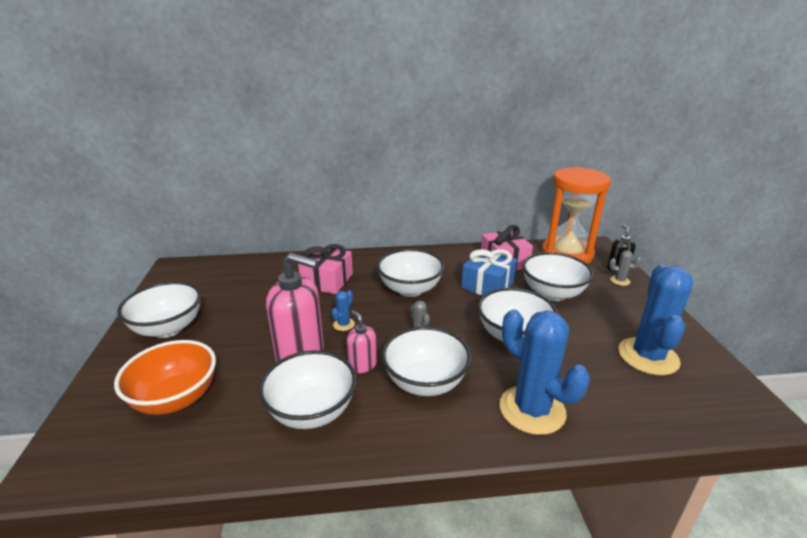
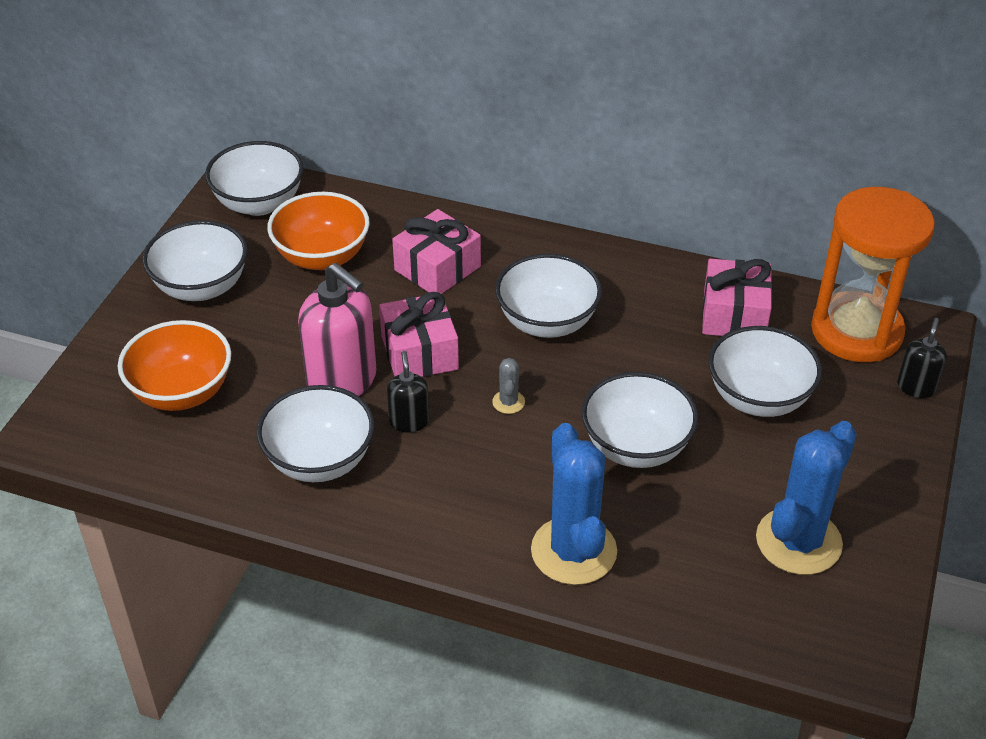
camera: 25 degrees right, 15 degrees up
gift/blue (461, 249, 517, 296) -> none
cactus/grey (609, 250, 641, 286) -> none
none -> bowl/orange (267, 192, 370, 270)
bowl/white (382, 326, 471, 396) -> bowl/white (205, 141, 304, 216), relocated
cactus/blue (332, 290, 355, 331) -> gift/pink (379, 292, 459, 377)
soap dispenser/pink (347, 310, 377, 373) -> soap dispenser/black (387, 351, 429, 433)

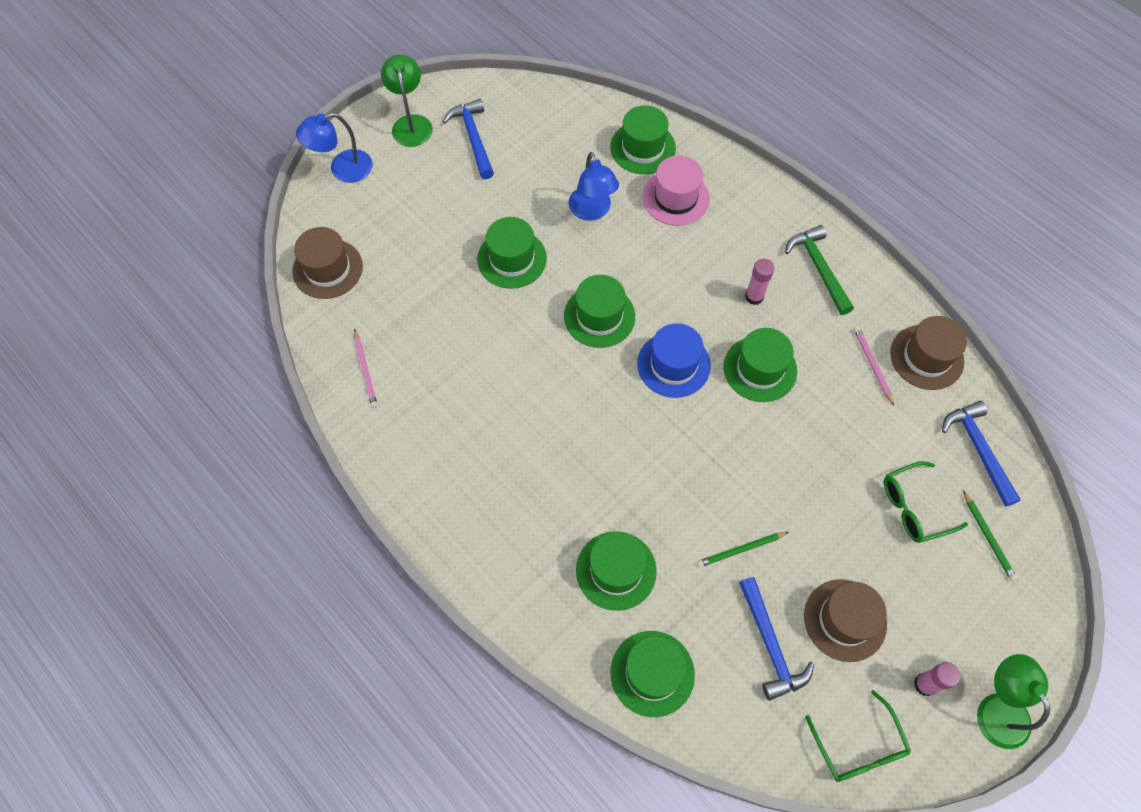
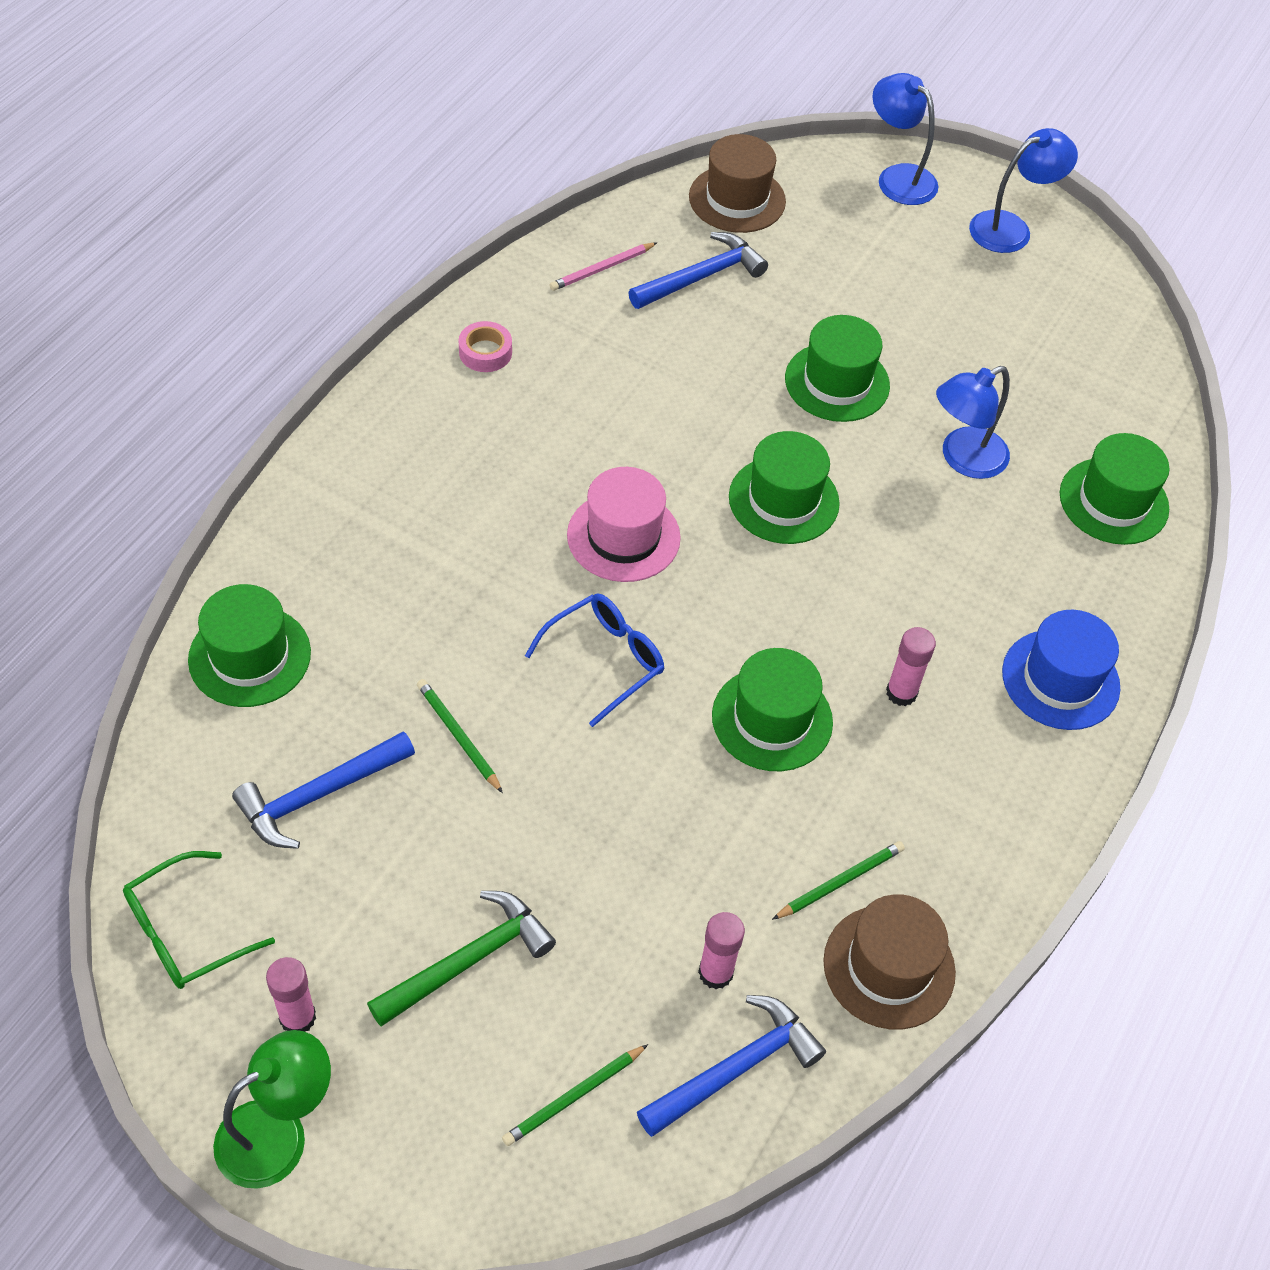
camera: 70 degrees right, 10 degrees down
hat/green (576, 531, 657, 611) -> none
hat/brown (804, 579, 887, 662) -> none
glasses/green (884, 461, 968, 543) -> none
none -> tape/pink (459, 321, 512, 372)
none -> glasses/blue (525, 593, 664, 727)
none -> glue stick/pink (698, 912, 745, 989)
hammer/blue (443, 99, 494, 179) -> hammer/blue (628, 232, 768, 309), relocated
hat/blue (637, 323, 711, 398) -> hat/blue (1002, 610, 1120, 730), relocated
hat/pink (642, 156, 710, 226) -> hat/pink (567, 467, 681, 582), relocated
hammer/green (785, 225, 854, 315) -> hammer/green (367, 891, 556, 1027), relocated
lamp/green (381, 55, 433, 147) -> lamp/blue (969, 128, 1078, 253)
pencil/pink (854, 326, 894, 406) -> pencil/green (772, 841, 905, 920)

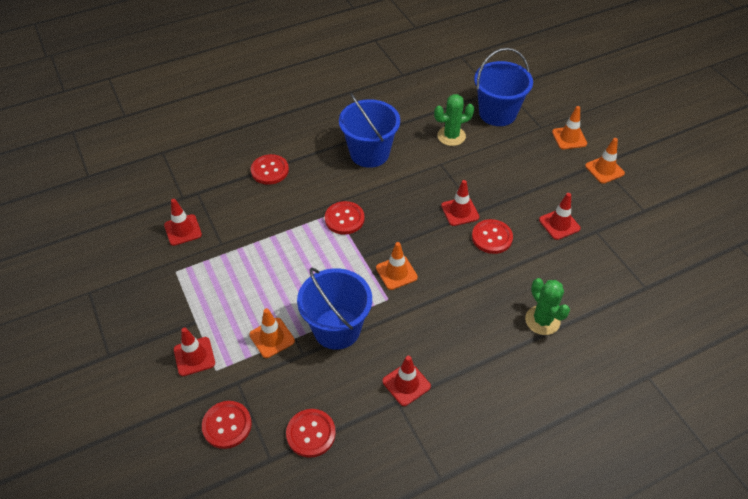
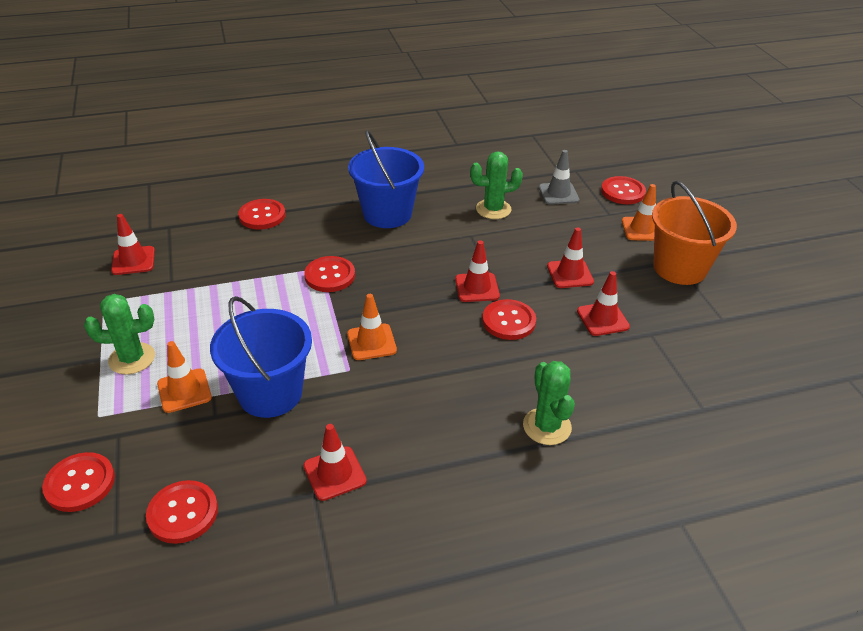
camera: 10 degrees right, 10 degrees down
none -> cactus/green (84, 294, 155, 374)
none -> button/red (601, 176, 646, 204)
traffic cone/red (174, 327, 215, 376) -> traffic cone/red (547, 227, 594, 288), relocated
bucket/blue (474, 48, 533, 126) -> traffic cone/grey (539, 150, 579, 205)
traffic cone/orange (585, 138, 625, 184) -> bucket/orange (652, 181, 737, 285)

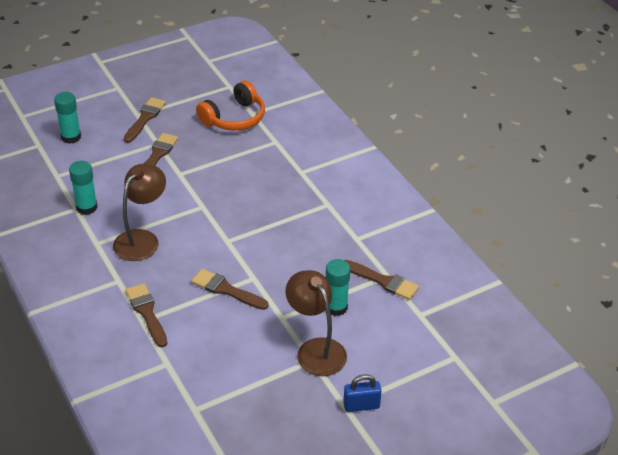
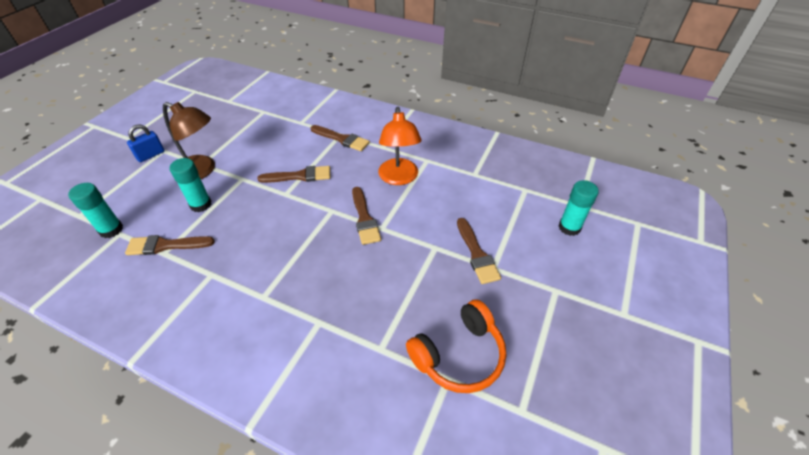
camera: 145 degrees right, 5 degrees up
glue stick/turquoise (69, 161, 98, 215) -> glue stick/turquoise (68, 183, 123, 238), relocated
brush/brown (124, 97, 166, 143) -> brush/brown (352, 187, 381, 245), relocated
lamp/brown (113, 164, 166, 261) -> lamp/orange (378, 107, 422, 185)
headphones/orange (196, 81, 265, 131) -> headphones/orange (406, 299, 506, 393), 135 degrees counterclockwise

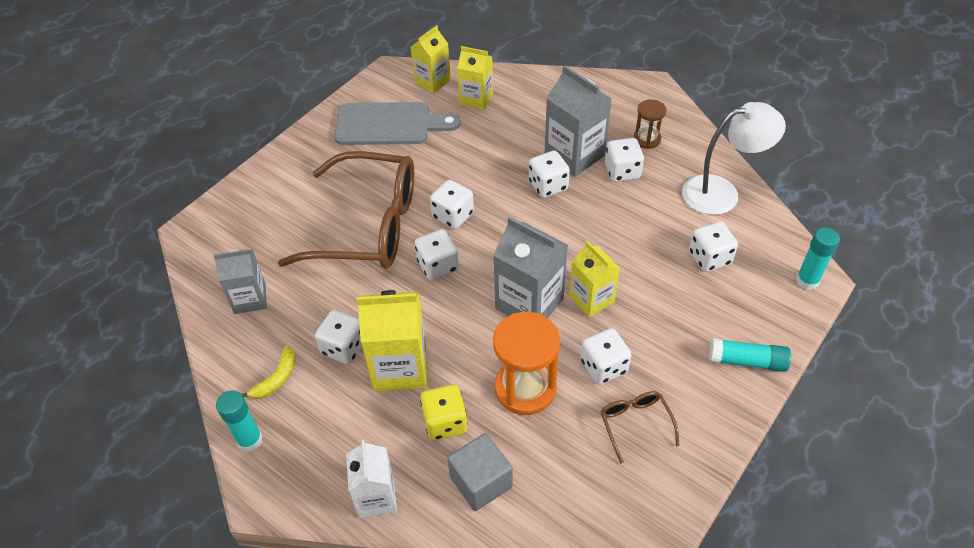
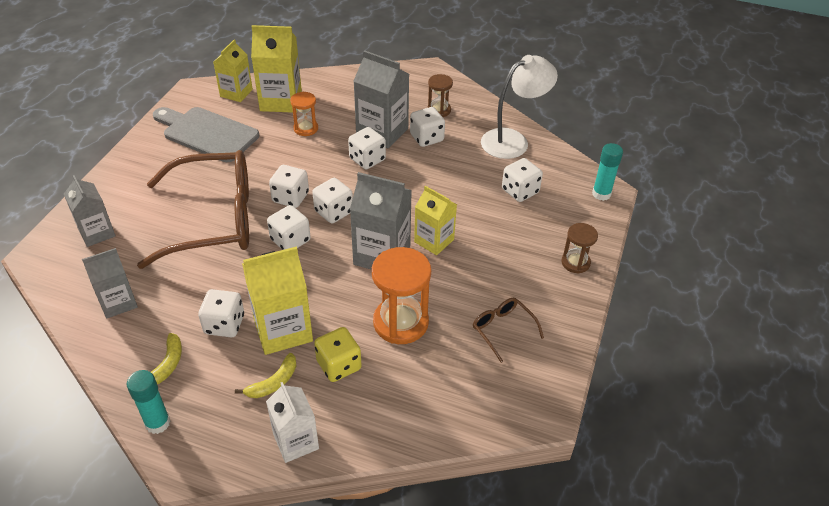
camera: 20 degrees left, 5 degrees down
cube/grey (447, 433, 513, 511) -> none
none -> carton/grey (64, 175, 116, 247)
none -> banana/yellow (235, 353, 296, 398)
none -> hourglass/orange (290, 92, 318, 136)
dice/white (580, 328, 631, 385) -> dice/white (312, 178, 353, 223), relocated
glue stick/turquoise (709, 338, 791, 372) -> hourglass/brown (562, 223, 598, 273)
cutting board/grey (334, 102, 460, 145) -> cutting board/grey (153, 107, 259, 162), 135 degrees counterclockwise
carton/yellow (457, 46, 493, 110) -> carton/yellow (251, 25, 302, 113), x1.53

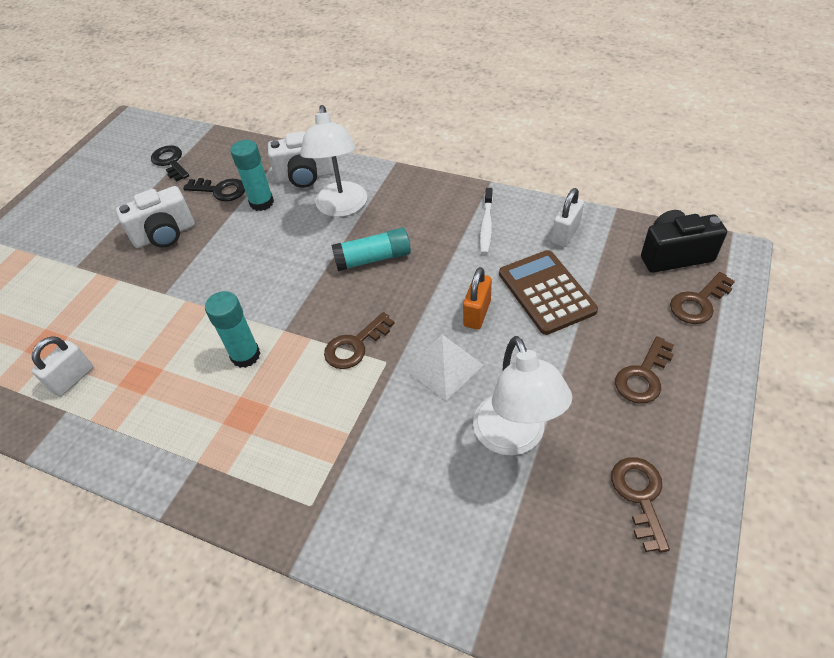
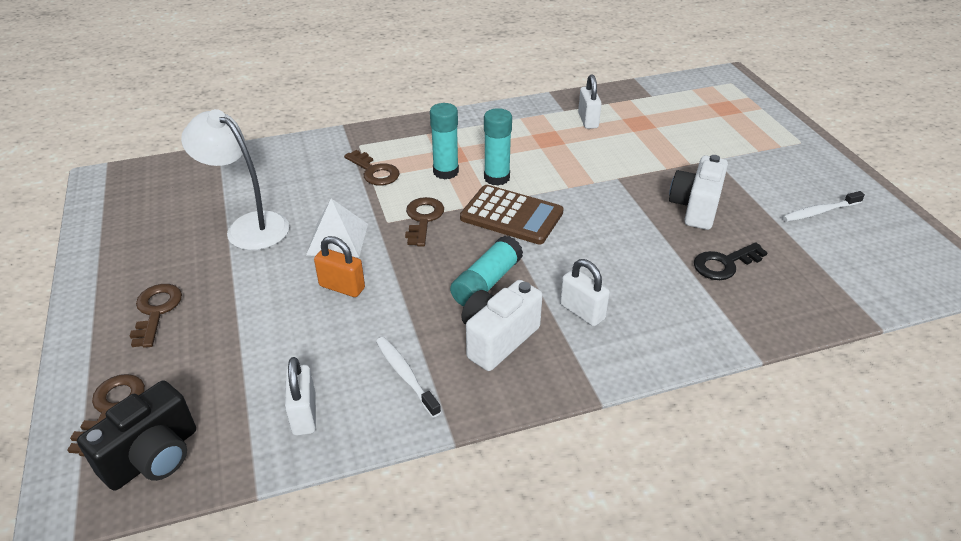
camera: 135 degrees right, 10 degrees down
key/black (151, 145, 189, 182) -> none
none -> toothbrush/white (782, 191, 865, 222)
glue stick/turquoise (231, 140, 274, 211) -> glue stick/turquoise (430, 103, 459, 179), relocated
camera/white (268, 131, 334, 188) -> camera/white (461, 280, 543, 371), relocated
calculator/brown (499, 250, 598, 335) -> calculator/brown (460, 185, 564, 245), relocated
key/brown (611, 457, 670, 553) -> key/brown (344, 150, 400, 185), relocated
lamp/white (300, 105, 367, 217) -> padlock/white (560, 259, 610, 326)
padlock/orange (463, 267, 492, 330) -> padlock/orange (314, 236, 365, 297), 45 degrees counterclockwise

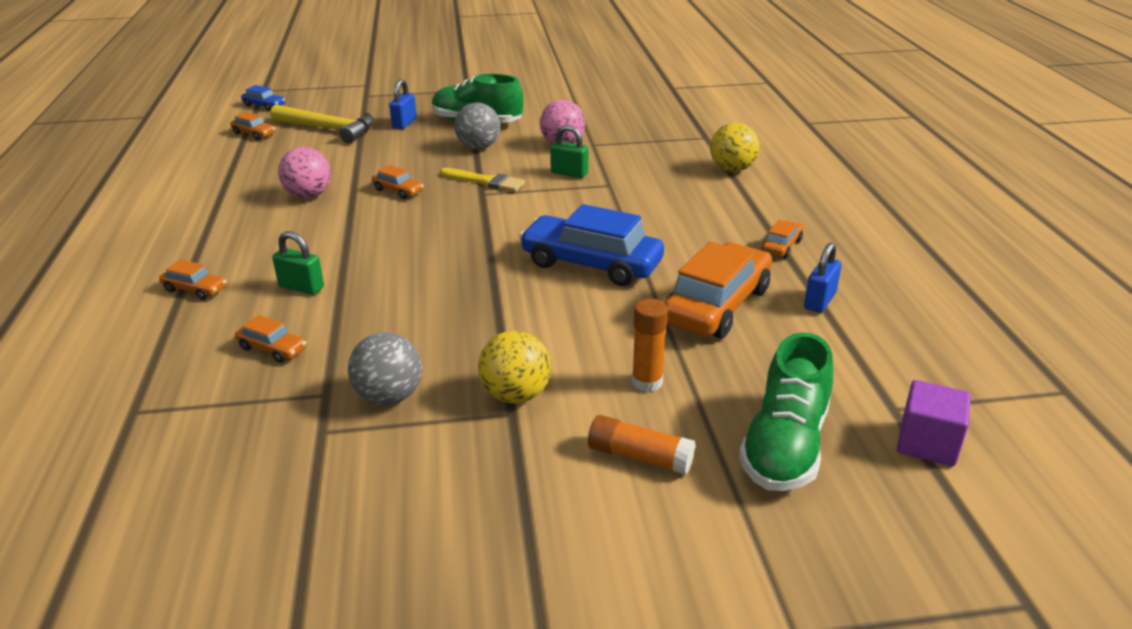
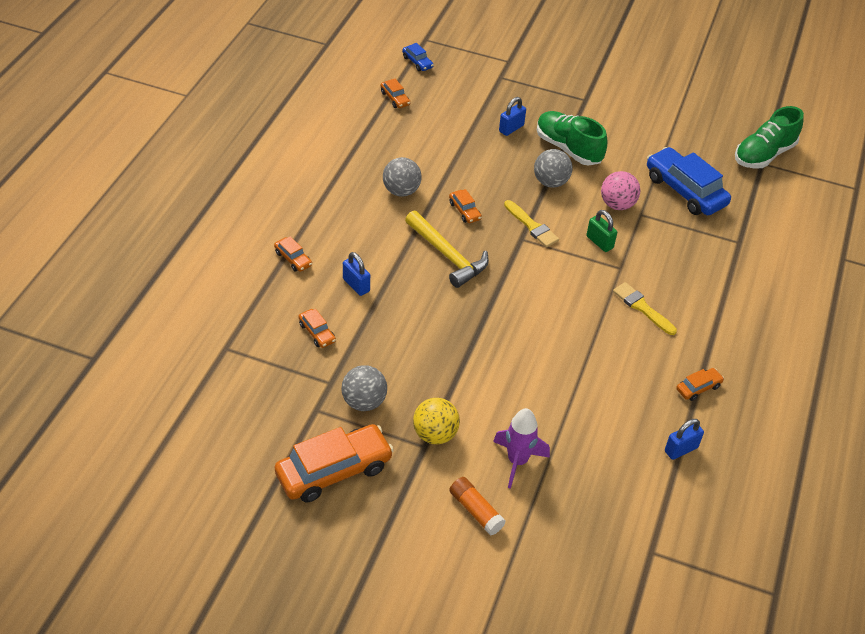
camera: 25 degrees right, 15 degrees up
ball/yellow (710, 123, 759, 172) -> none
cube/purple (897, 380, 971, 466) -> none
none -> brush/yellow (613, 282, 677, 335)
hammer/yellow (270, 105, 374, 143) -> hammer/yellow (405, 210, 489, 288), relocated
car/blue (519, 204, 664, 286) -> car/blue (647, 147, 731, 215), relocated
car/orange (664, 241, 772, 338) -> car/orange (275, 424, 394, 502), relocated
shoe/green (739, 332, 833, 491) -> shoe/green (735, 106, 804, 169), relocated
glue stick/orange (632, 299, 668, 392) -> rocket/purple (493, 408, 550, 489)
padlock/green (272, 231, 324, 295) -> padlock/blue (343, 252, 370, 296)
ball/pink (278, 147, 331, 199) -> ball/grey (383, 157, 422, 197)

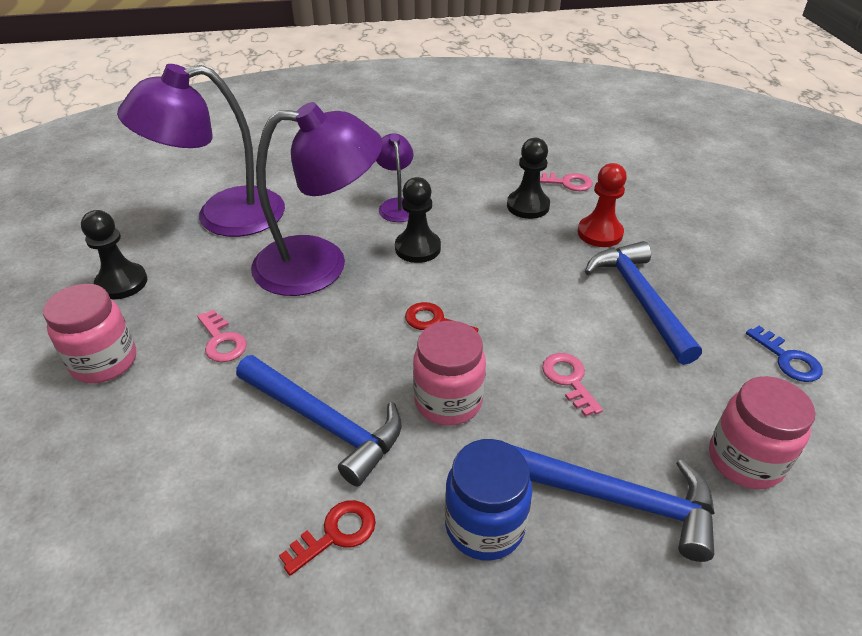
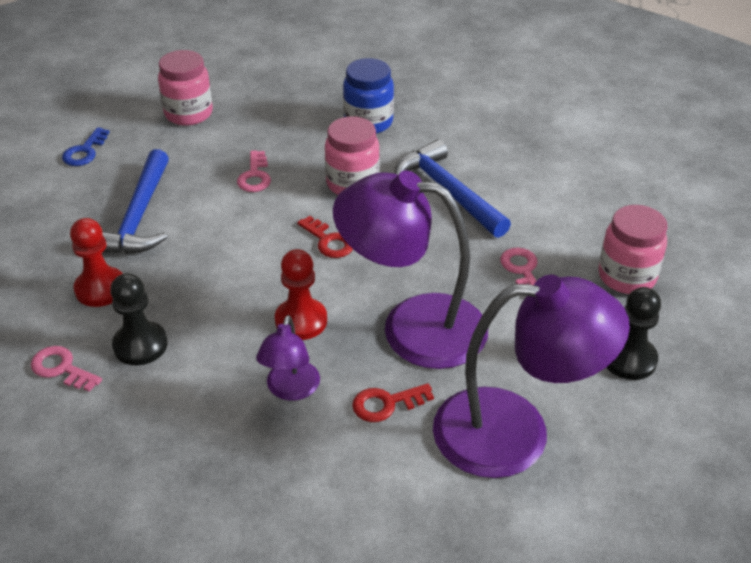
camera: 160 degrees left, 0 degrees up
hammer/blue (512, 445, 715, 562) -> none
key/red (279, 500, 376, 576) -> key/red (352, 383, 434, 422), relocated
pawn/black (395, 177, 441, 263) -> pawn/red (275, 249, 327, 340)
key/blue (746, 326, 823, 382) -> key/blue (62, 127, 110, 166), 150 degrees counterclockwise

